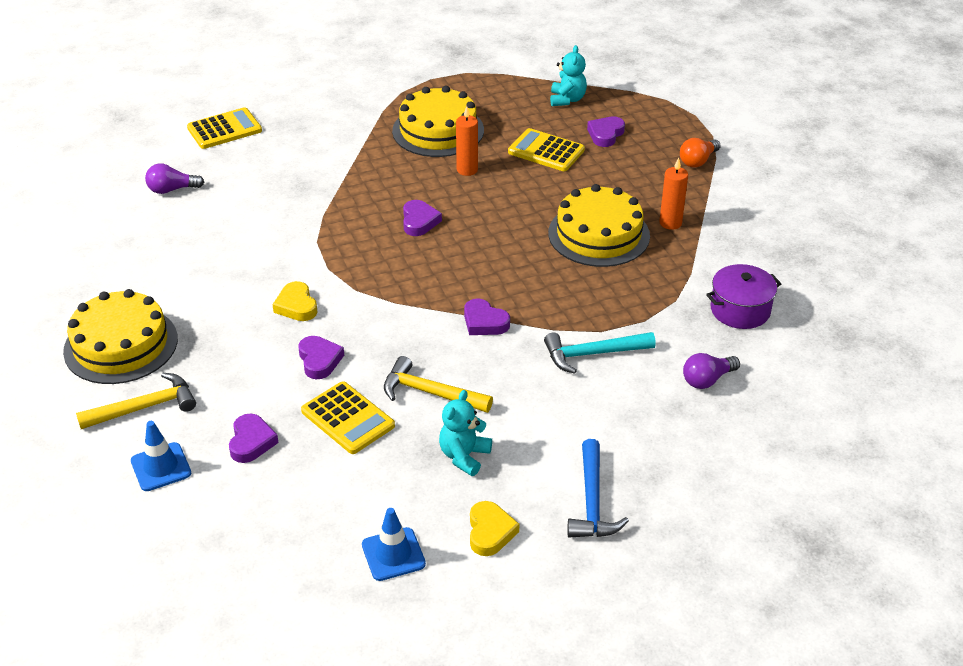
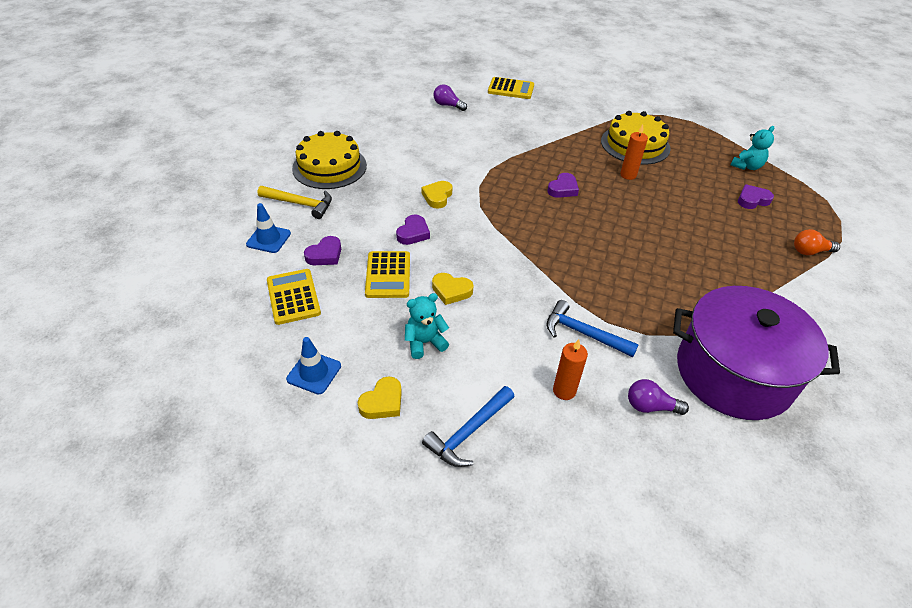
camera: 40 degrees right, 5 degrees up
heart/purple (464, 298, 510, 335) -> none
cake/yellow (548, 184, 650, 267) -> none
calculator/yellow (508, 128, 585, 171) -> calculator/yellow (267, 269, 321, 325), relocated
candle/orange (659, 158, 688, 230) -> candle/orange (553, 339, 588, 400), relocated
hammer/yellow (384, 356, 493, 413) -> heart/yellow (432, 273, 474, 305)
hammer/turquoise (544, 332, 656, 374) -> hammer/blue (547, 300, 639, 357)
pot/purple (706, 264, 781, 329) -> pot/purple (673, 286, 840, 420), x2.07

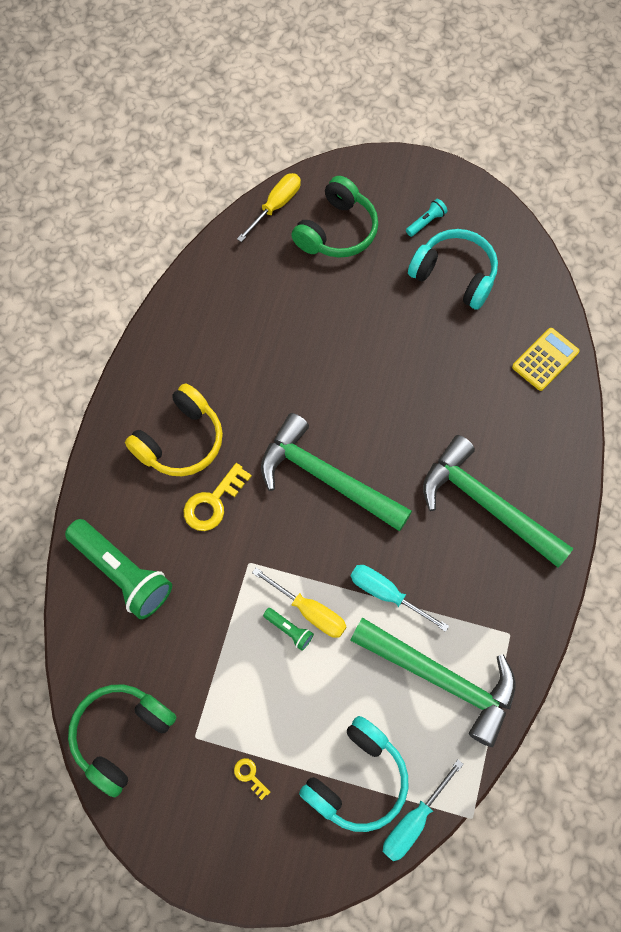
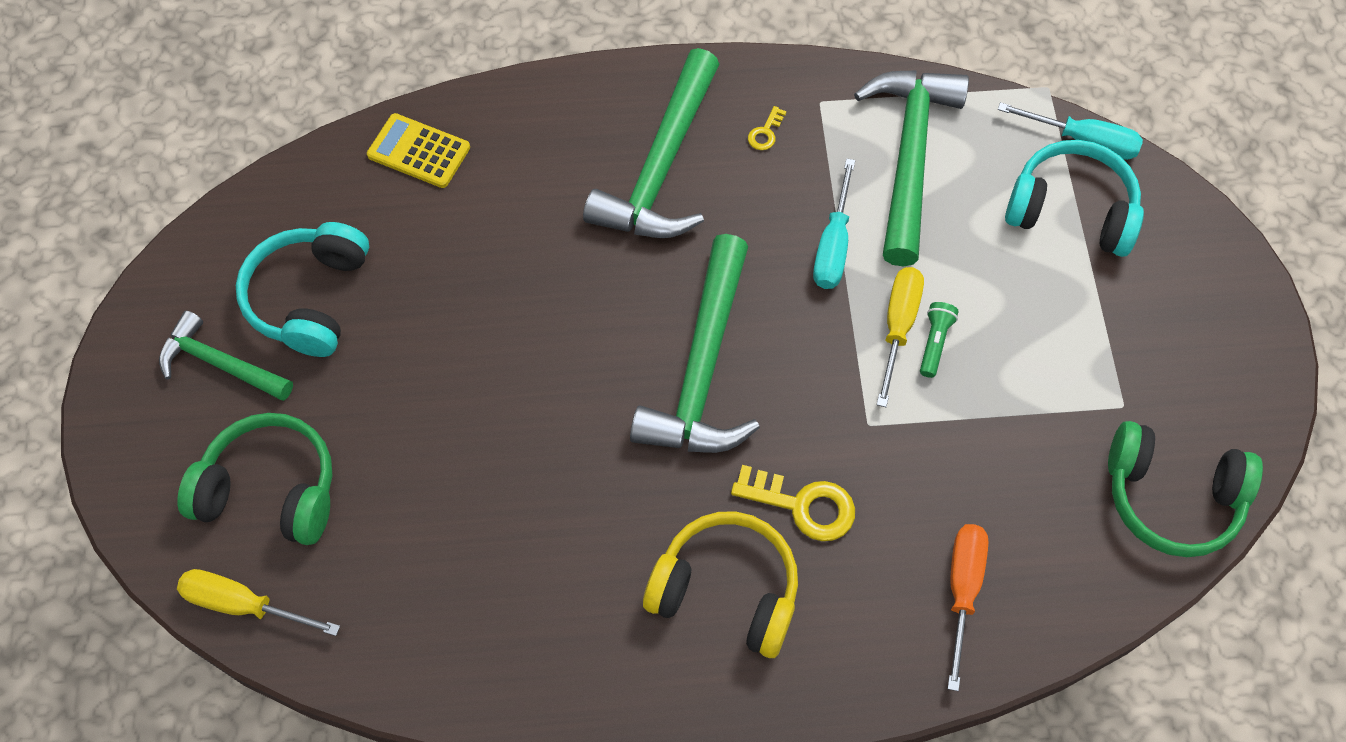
camera: 110 degrees left, 5 degrees down
key/yellow (234, 758, 270, 800) -> key/yellow (748, 106, 787, 150), relocated
flashlight/green (65, 519, 172, 619) -> screwdriver/orange (948, 524, 988, 691)
flashlight/turquoise (406, 199, 447, 237) -> hammer/green (159, 310, 293, 401)

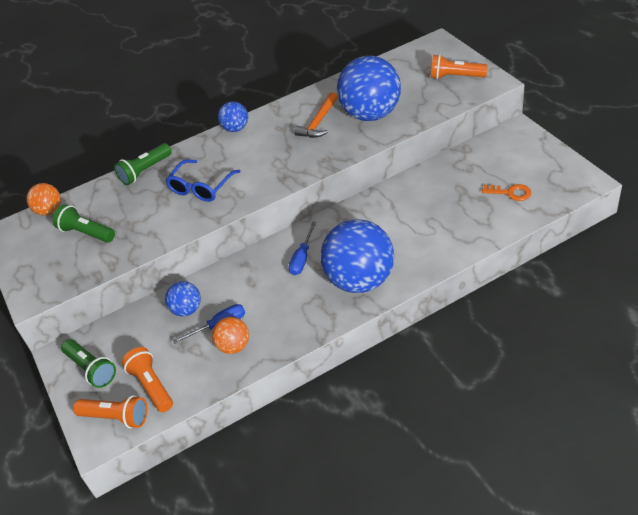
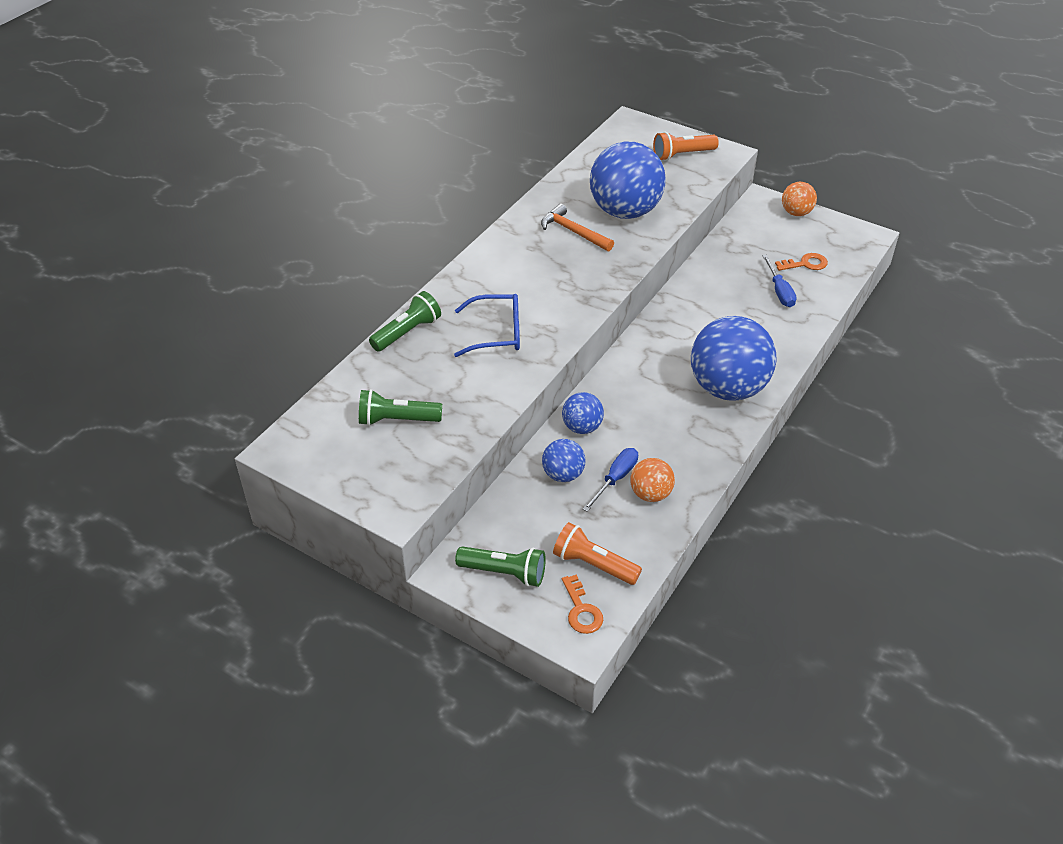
camera: 35 degrees left, 0 degrees up
ball/orange (27, 183, 61, 215) -> ball/orange (782, 182, 817, 216), relocated
ball/blue (218, 101, 248, 132) -> ball/blue (562, 392, 604, 434), relocated
screwdriver/blue (289, 221, 317, 275) -> screwdriver/blue (762, 255, 797, 307), relocated
flashlight/orange (73, 395, 147, 428) -> key/orange (562, 575, 603, 634)
flashlight/green (114, 143, 172, 185) -> flashlight/green (369, 291, 441, 352), 150 degrees counterclockwise
glasses/blue (165, 159, 241, 202) -> glasses/blue (454, 294, 520, 357), 90 degrees counterclockwise
hammer/orange (294, 92, 338, 138) -> hammer/orange (541, 204, 614, 251), 135 degrees clockwise

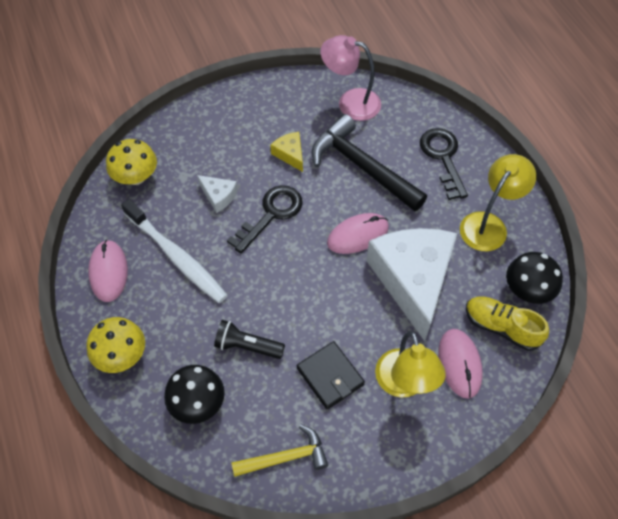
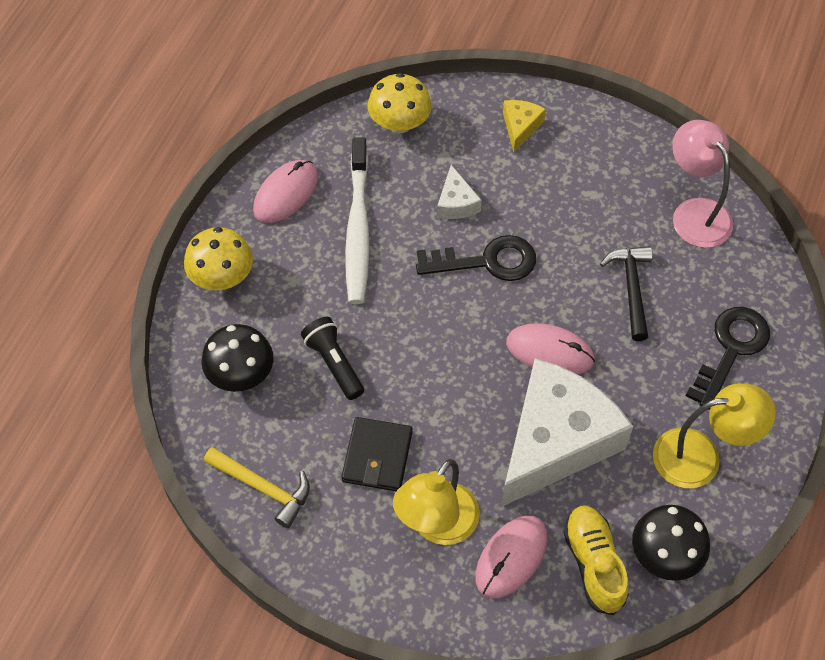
camera: 45 degrees right, 0 degrees up
cheese/yellow (270, 132, 303, 172) -> cheese/yellow (503, 100, 546, 152), relocated
hammer/black (312, 114, 427, 211) -> hammer/black (600, 246, 653, 341), x0.59

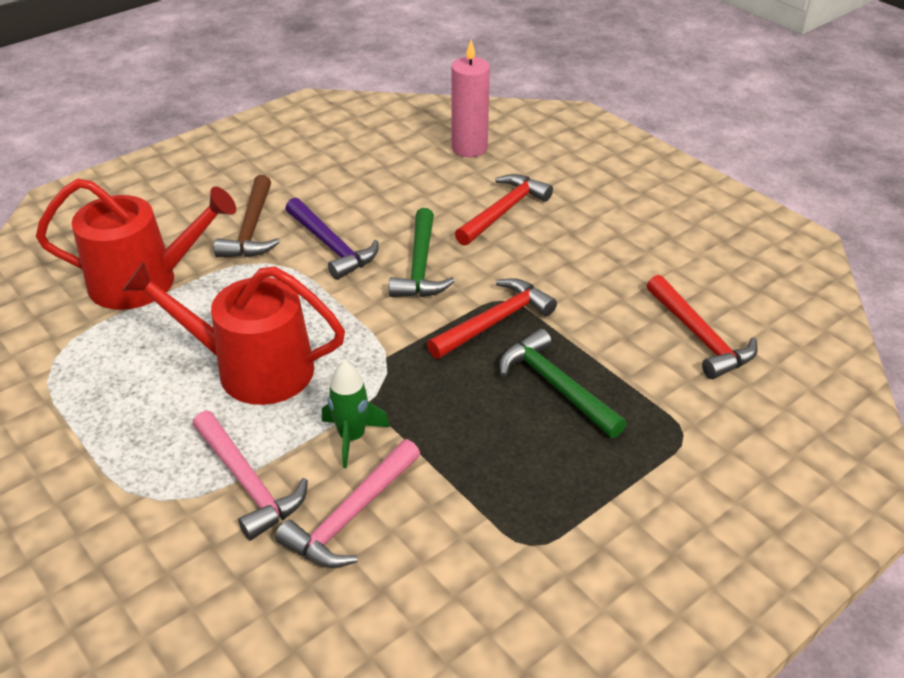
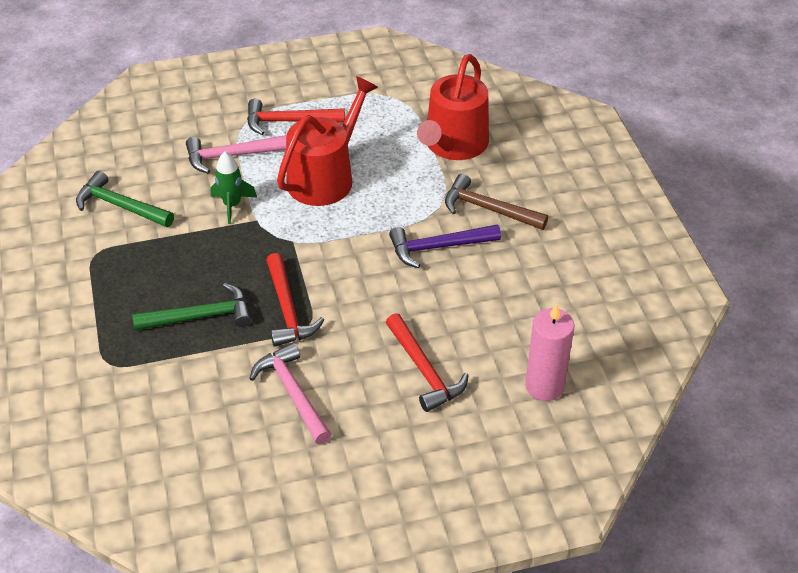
camera: 115 degrees right, 5 degrees up
hammer/pink (275, 439, 420, 568) -> hammer/pink (249, 342, 332, 444), relocated
hammer/green (389, 208, 455, 297) -> hammer/green (76, 171, 174, 227), relocated
hammer/red (647, 275, 758, 379) -> hammer/red (247, 99, 345, 135), relocated

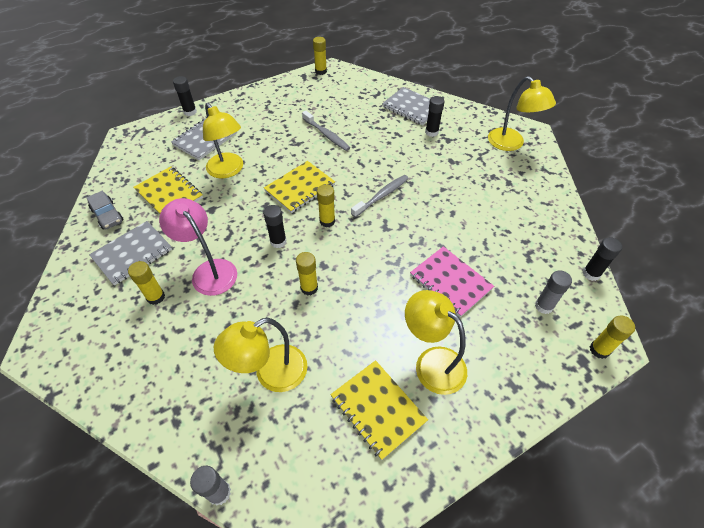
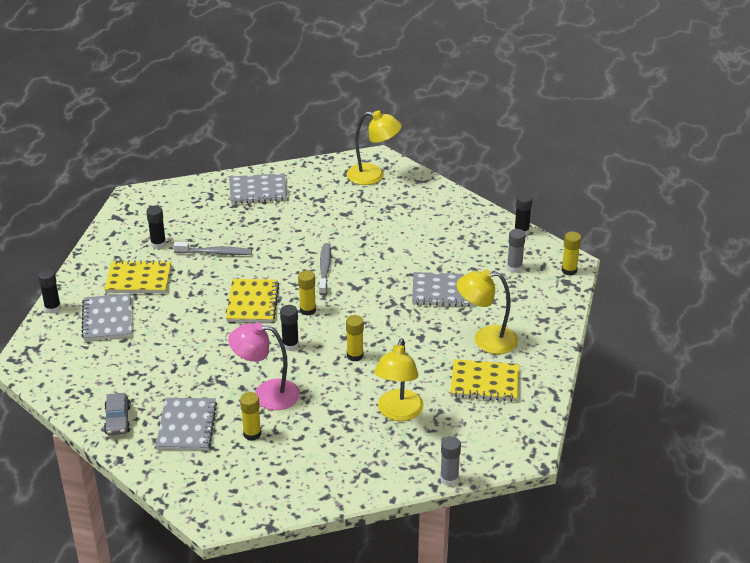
camera: 45 degrees left, 15 degrees down
lamp/yellow (203, 103, 243, 178) -> none
glue stick/yellow (313, 37, 327, 75) -> none
notebook/yellow (133, 166, 203, 214) -> notebook/yellow (104, 260, 171, 293), relocated
glue stick/black (425, 96, 445, 137) -> glue stick/black (146, 206, 166, 249), relocated
notebook/pink (410, 246, 494, 317) -> notebook/grey (412, 272, 474, 307)
car/grey (87, 191, 123, 230) -> car/grey (104, 393, 131, 435), 75 degrees clockwise

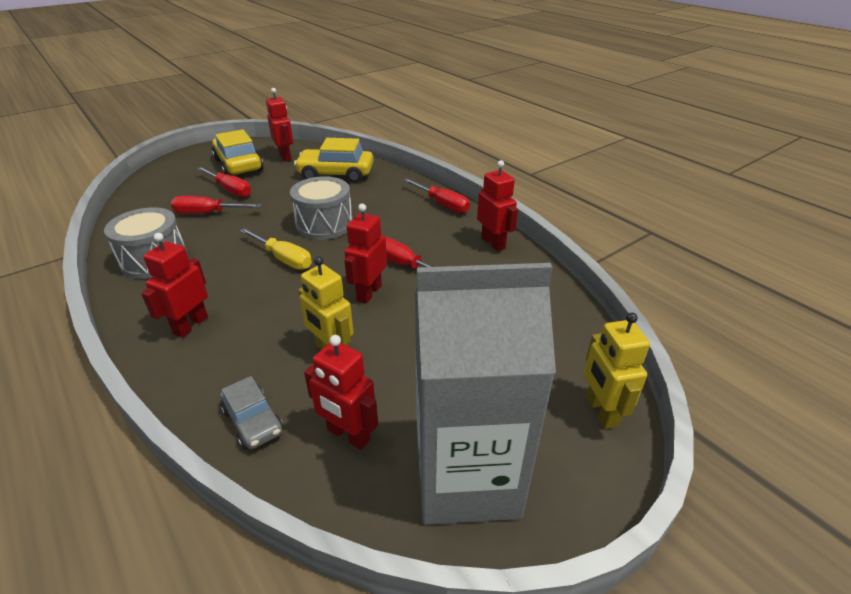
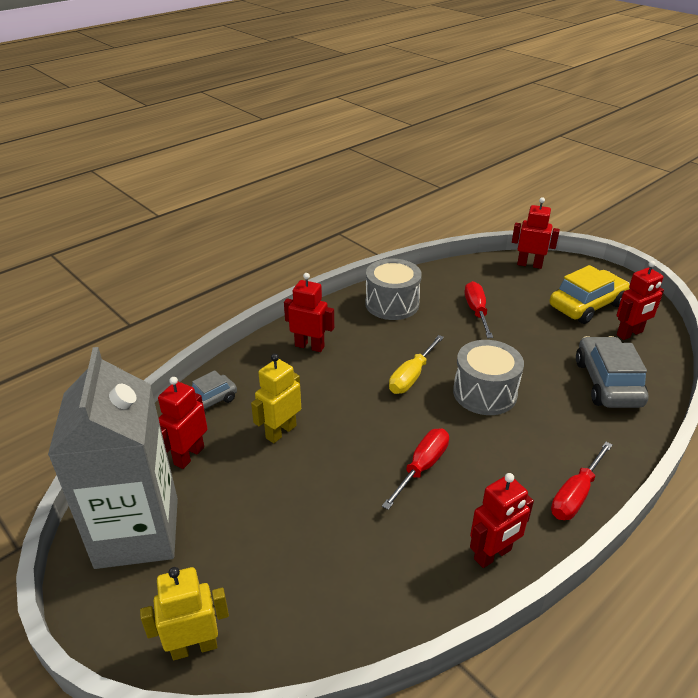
camera: 85 degrees right, 0 degrees up
screwdriver/red (197, 167, 251, 197) -> none
robot/red (344, 204, 387, 303) -> robot/red (512, 197, 560, 269), relocated
car/yellow (294, 138, 374, 183) -> car/grey (576, 336, 648, 408)

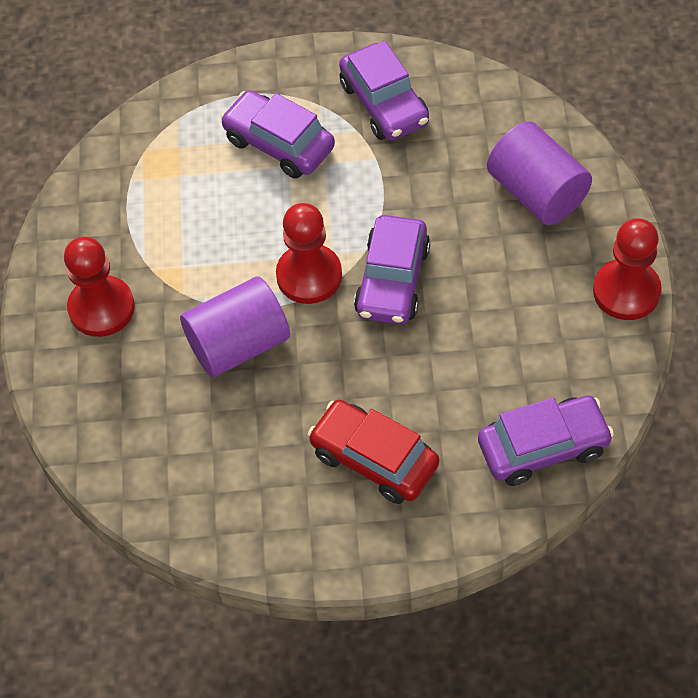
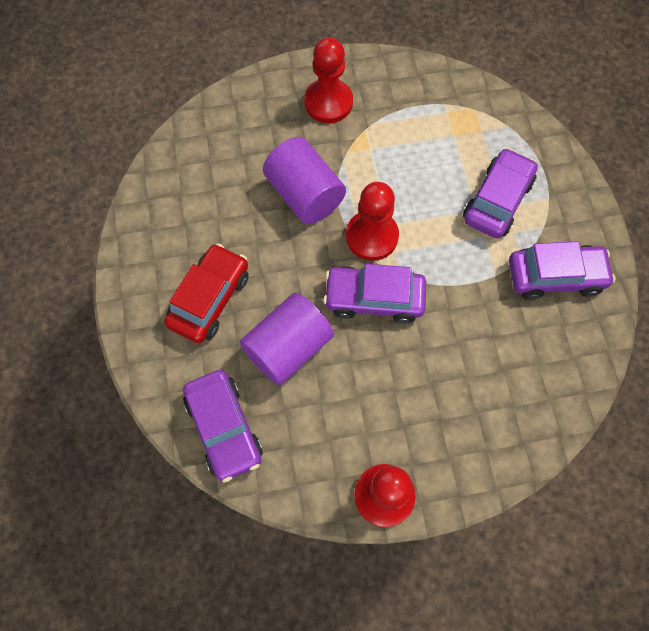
camera: 80 degrees right, 10 degrees up
cylinder/purple (487, 121, 592, 225) -> cylinder/purple (240, 293, 334, 386), relocated
car/purple (339, 41, 429, 140) -> car/purple (509, 241, 615, 300), 150 degrees counterclockwise

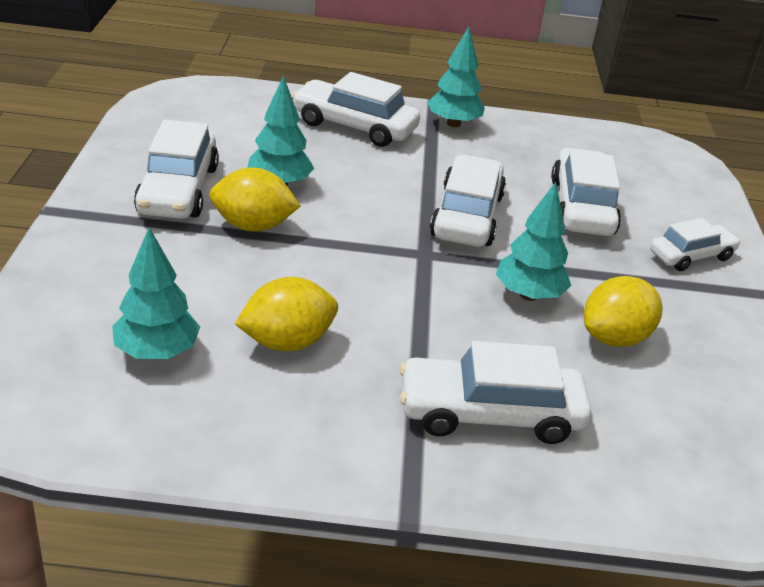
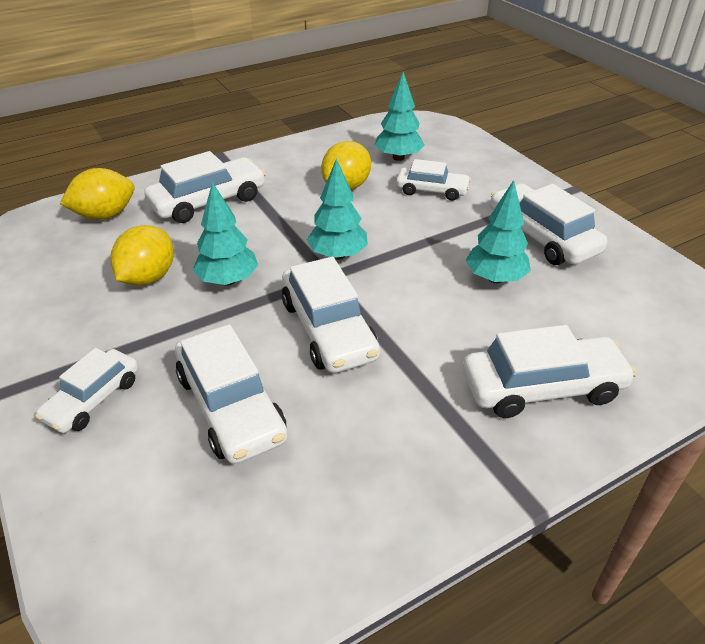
camera: 150 degrees right, 5 degrees up
none -> car/white (396, 159, 471, 201)
lemon/yellow (210, 167, 301, 232) -> lemon/yellow (60, 168, 134, 220), relocated
tree/turquoise (428, 27, 485, 127) -> tree/turquoise (307, 159, 368, 260), relocated

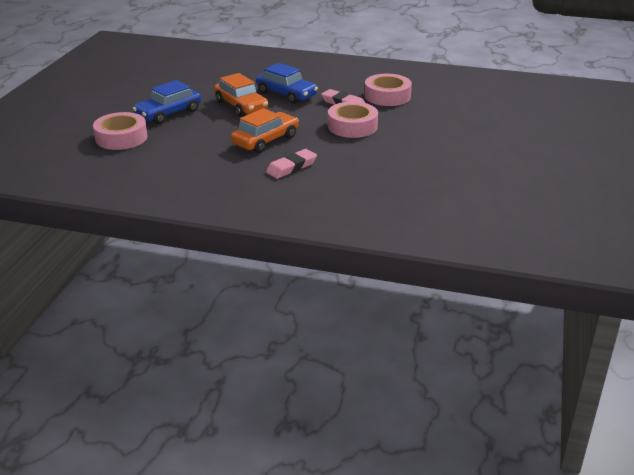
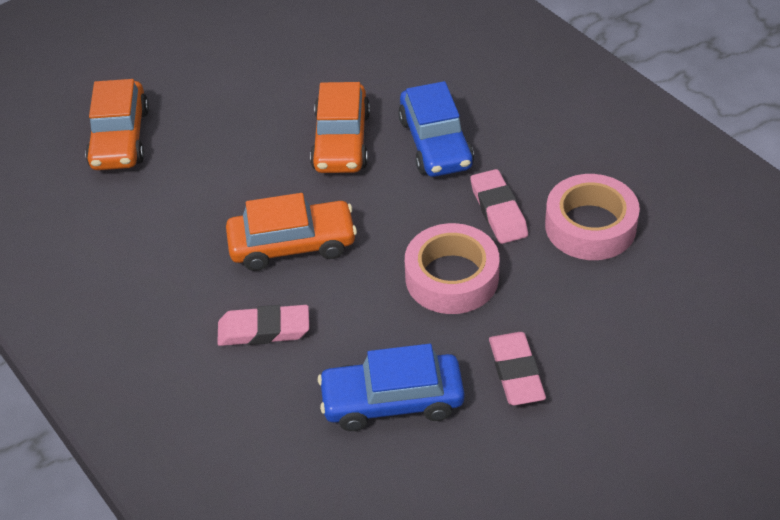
camera: 40 degrees right, 15 degrees up
none -> eraser/pink (489, 332, 546, 405)
car/blue (133, 80, 201, 124) -> car/blue (318, 344, 465, 431), relocated
tape/pink (93, 112, 148, 150) -> car/orange (85, 79, 149, 170)

